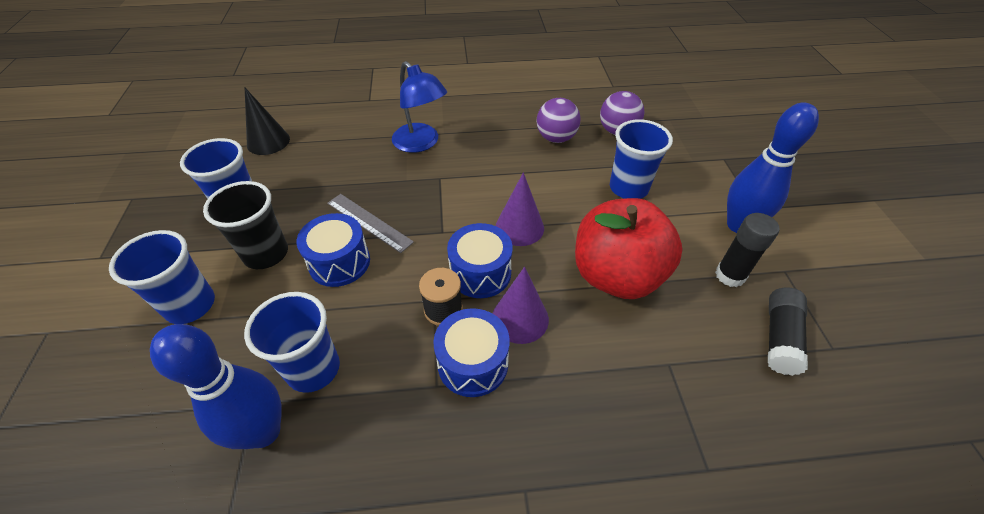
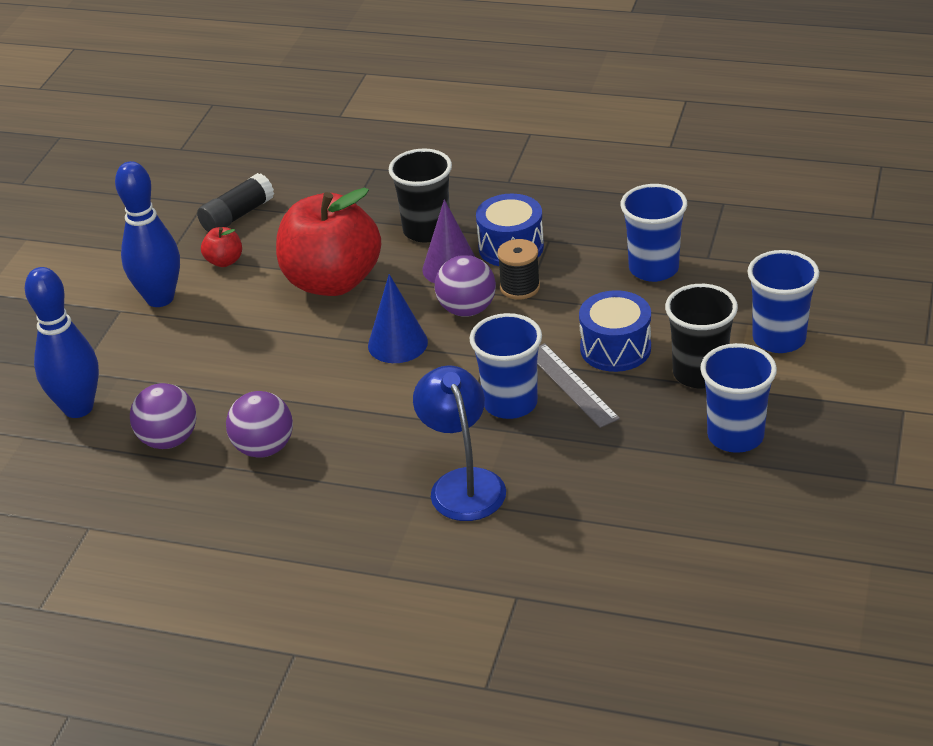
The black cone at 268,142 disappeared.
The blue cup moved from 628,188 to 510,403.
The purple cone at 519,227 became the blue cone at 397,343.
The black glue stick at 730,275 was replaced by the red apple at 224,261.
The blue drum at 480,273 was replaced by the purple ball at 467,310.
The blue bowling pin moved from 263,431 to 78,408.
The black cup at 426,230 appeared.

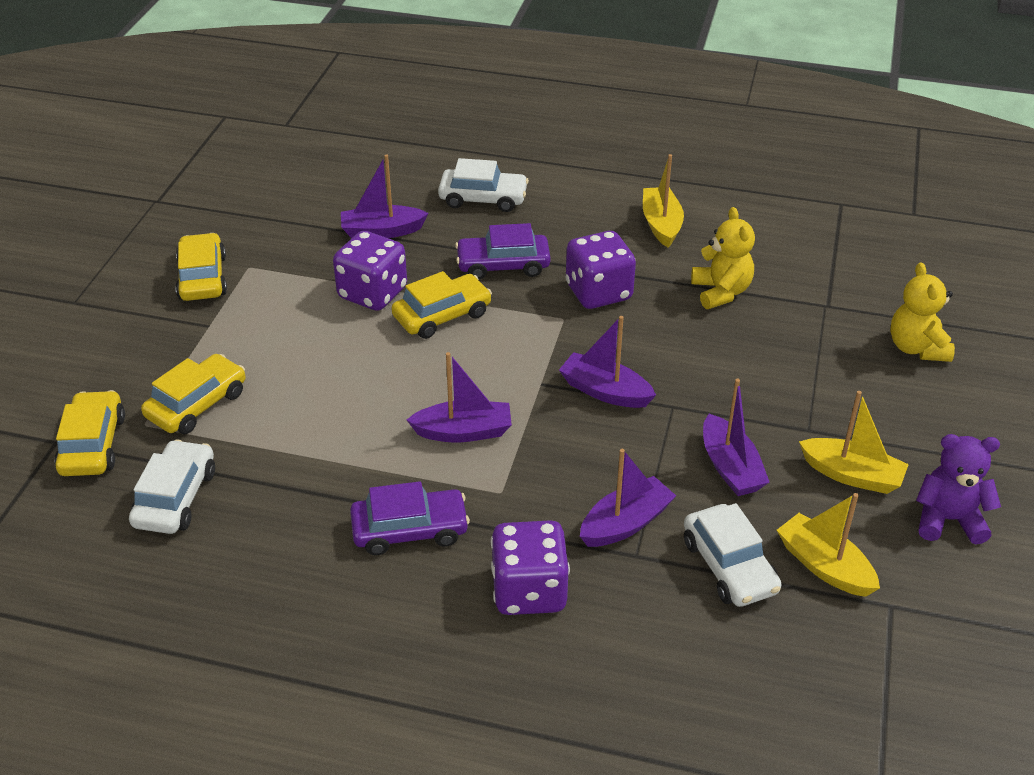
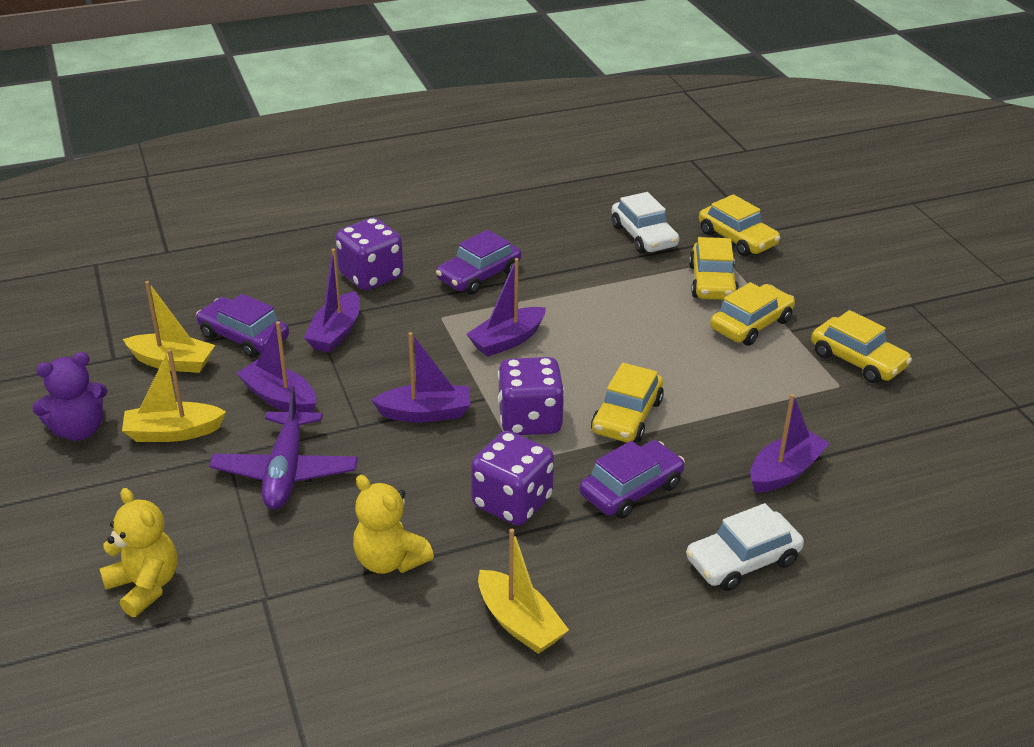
The purple dice moved from 372,293 to 530,420.
The white car at 729,566 became the purple car at 244,337.
The yellow car at 751,324 appeared.
The purple plane at 285,471 appeared.

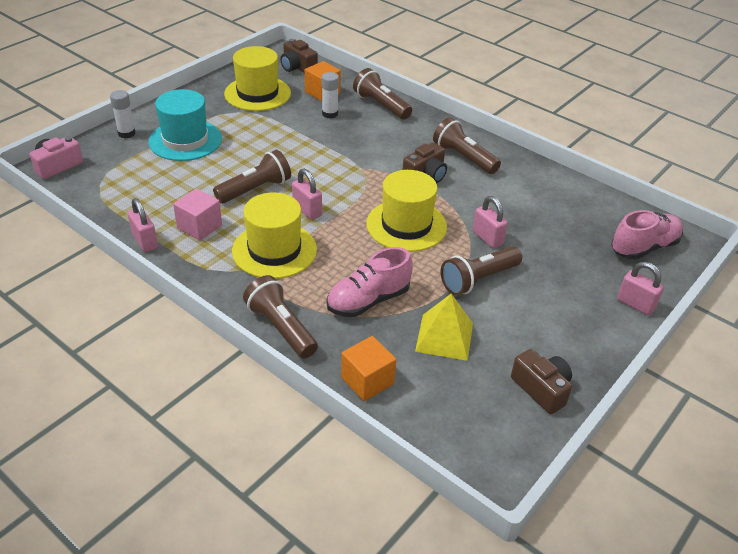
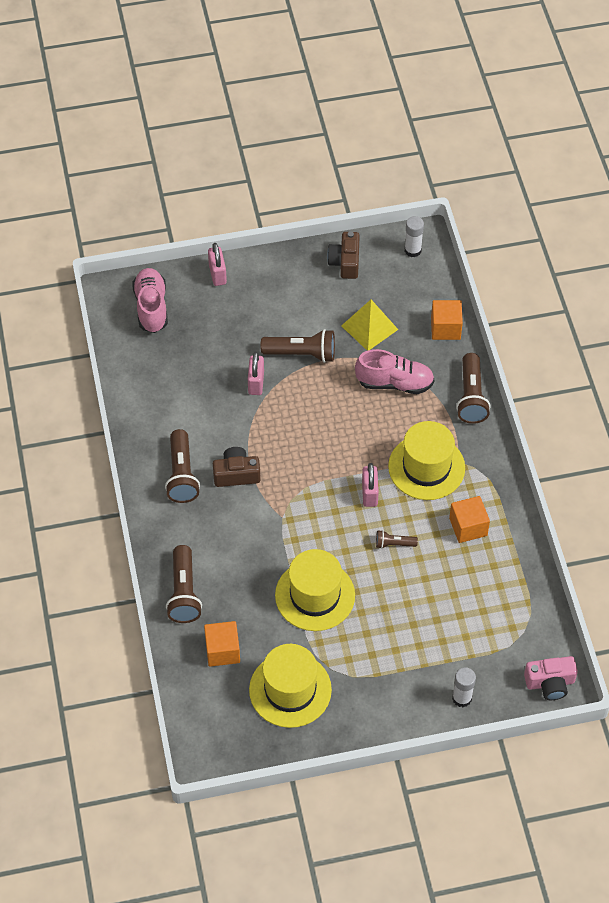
The brown camera at 298,67 disappeared.
The white glue stick moved from 330,114 to 412,250.
The turquoise hat at 185,140 disappeared.
The brown flashlight at 255,189 changed to 0.53 times the size.
The yellow hat moved from 406,225 to 315,595.
The pink cube at 199,227 became the orange cube at 468,527.
The pink padlock at 145,241 disappeared.
The pink shoe at 644,247 turned 75 degrees clockwise.

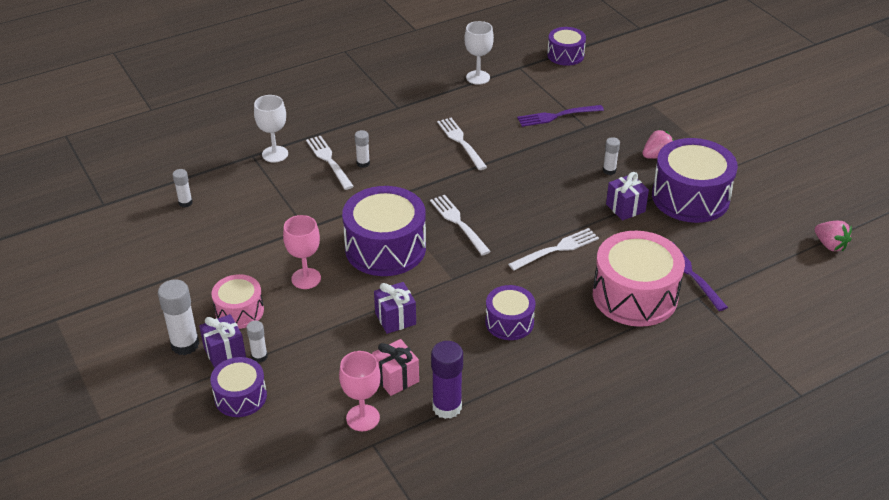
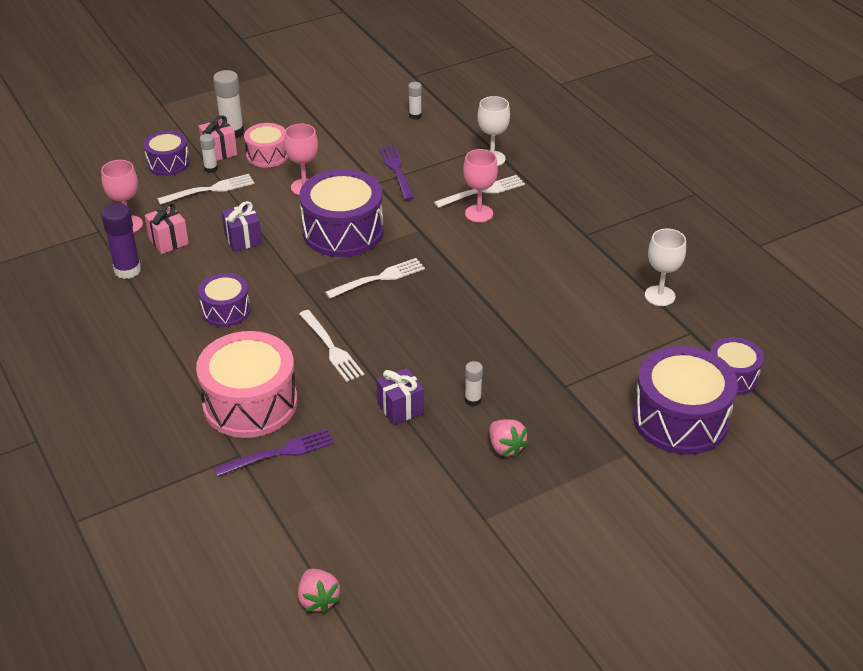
The purple fork moved from 557,116 to 396,170.
The white fork moved from 461,142 to 210,190.
The white glue stick at 363,163 was replaced by the pink goblet at 479,213.
The purple drum moved from 690,197 to 680,419.
The pink strawberry at 830,245 turned 75 degrees counterclockwise.
The purple gift at 225,352 became the pink gift at 219,152.

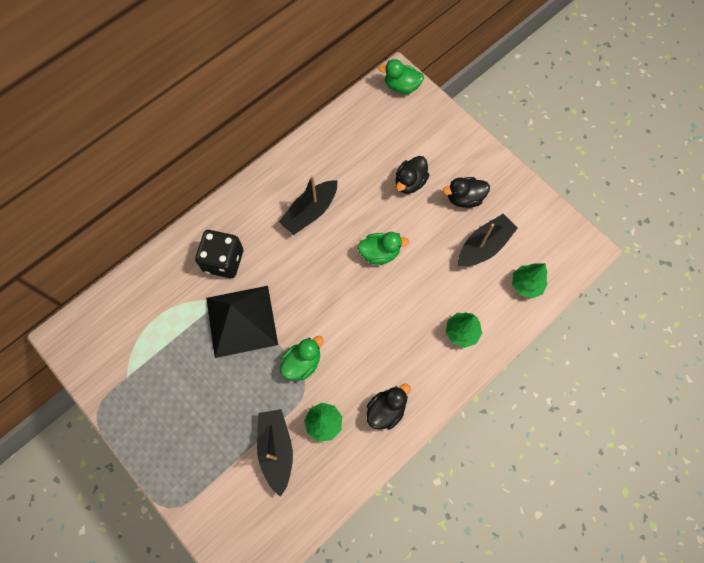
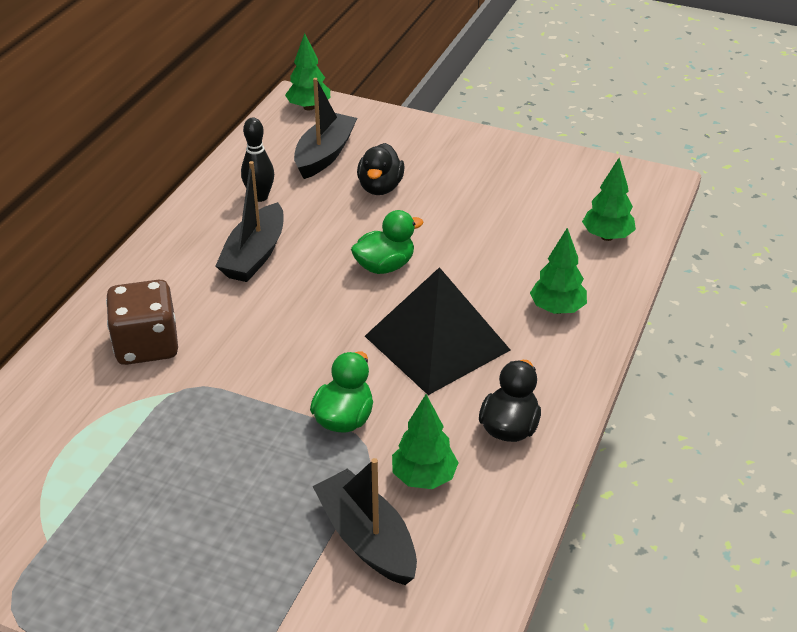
The green duck at 401,86 was replaced by the green tree at 309,107.
The black duck at 464,198 disappeared.
The black boat moved from 483,246 to 324,155.
The black dice at 223,261 became the brown dice at 147,345.
The black pyramid moved from 241,321 to 437,343.
The black bowling pin at 259,197 appeared.

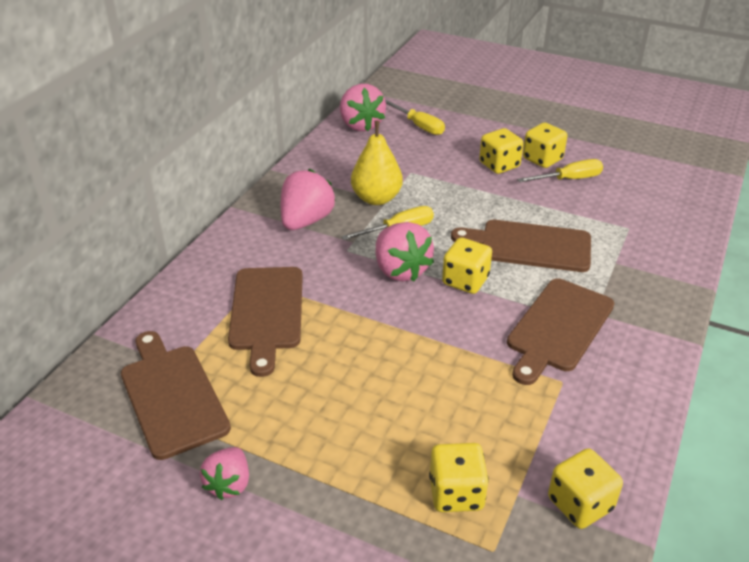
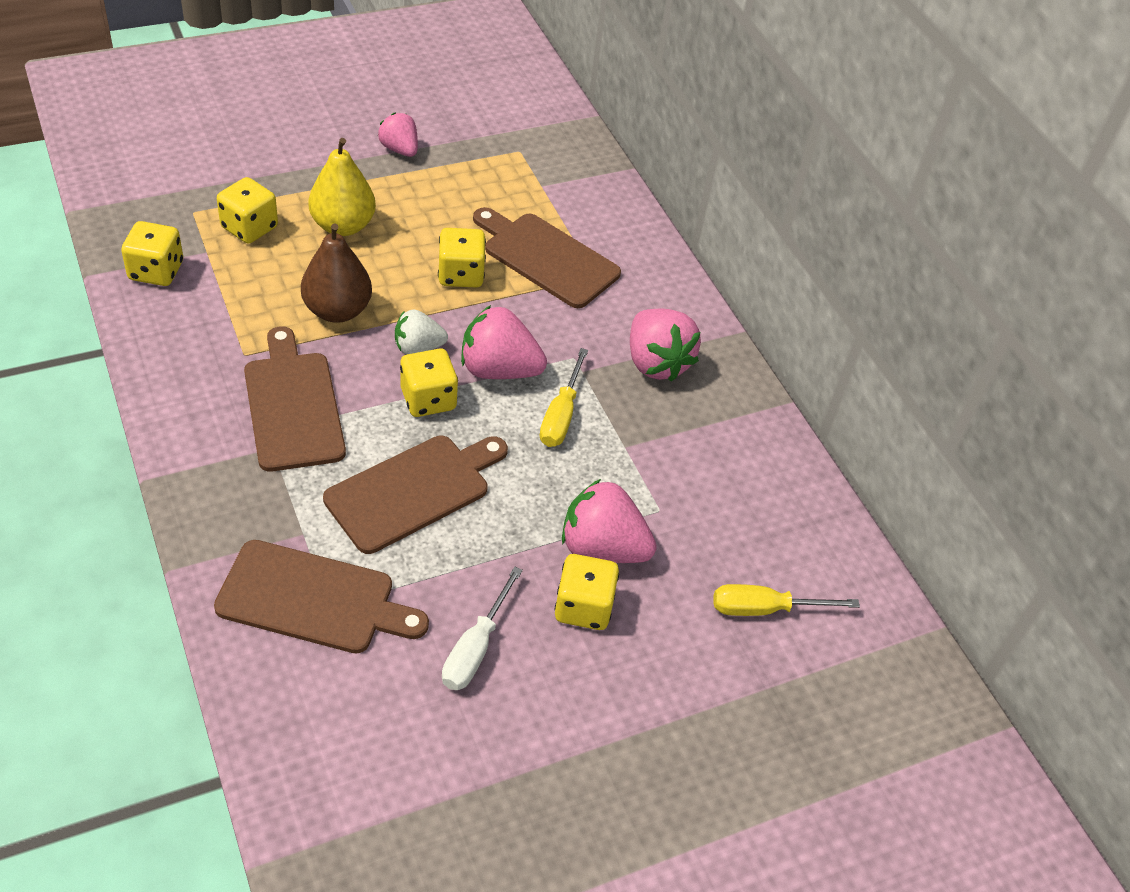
The pink strawberry moved from 361,125 to 602,548.
The yellow pear moved from 376,198 to 343,226.
The yellow dice moved from 542,159 to 461,274.
The yellow screwdriver at 569,179 became the white screwdriver at 476,648.
The brown cutting board moved from 172,396 to 313,599.
The brown pear at 337,310 appeared.
The white strawberry at 418,348 appeared.

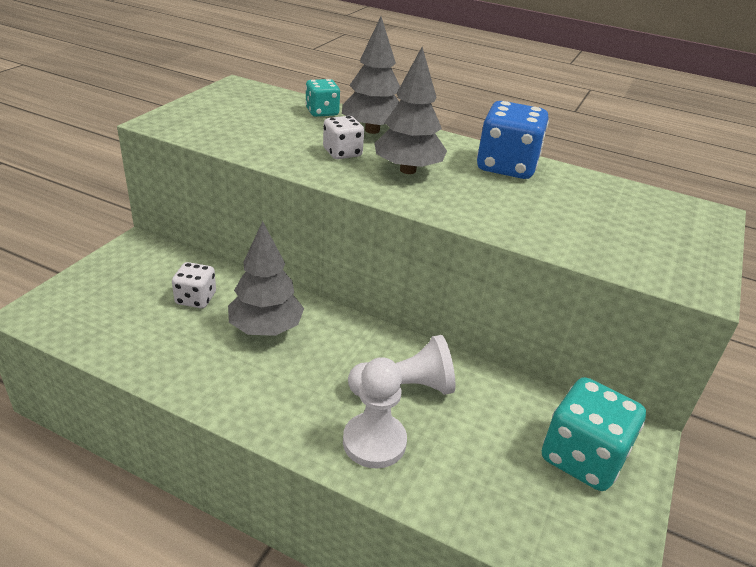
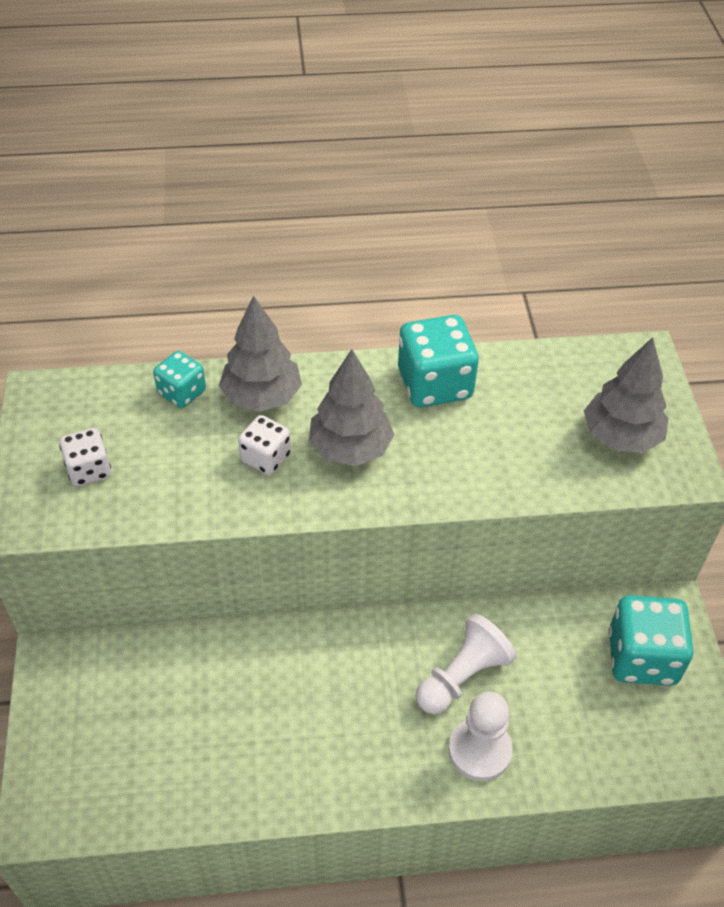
The blue dice at 506,166 became the turquoise dice at 434,384.
The grey tree moved from 266,329 to 621,436.
The white dice moved from 196,299 to 89,470.

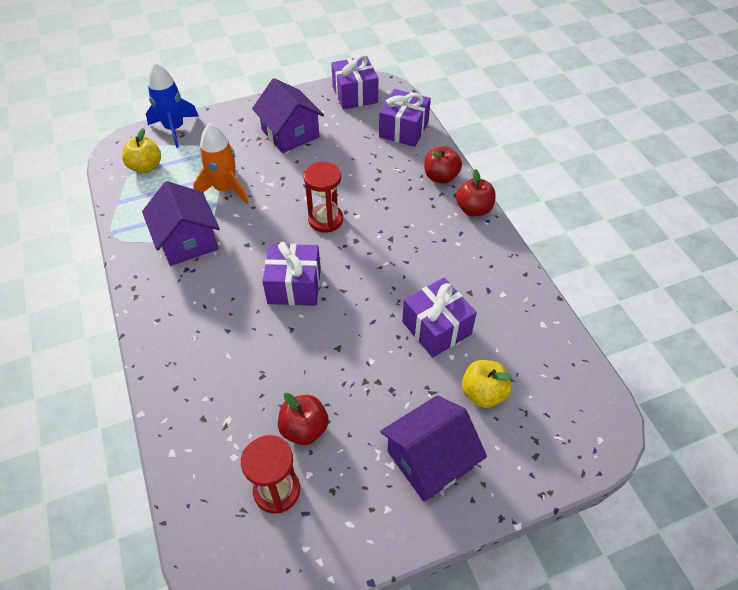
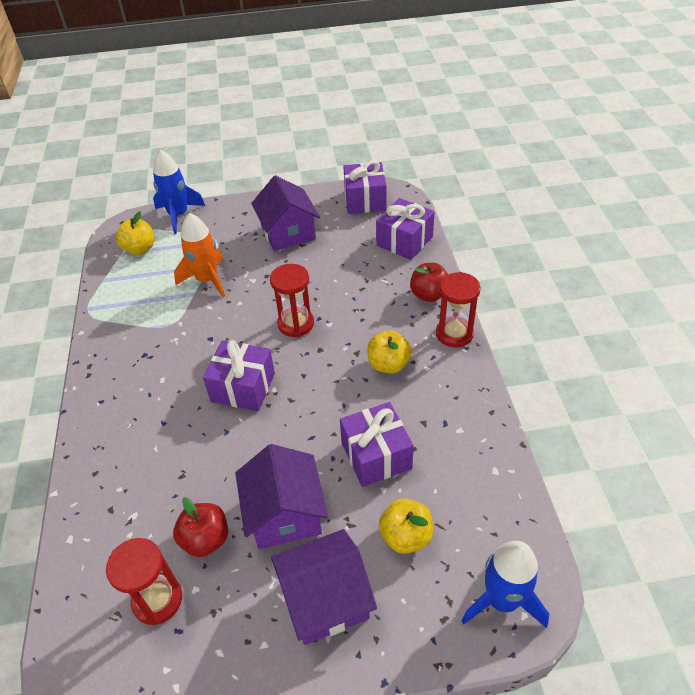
The red apple at 473,209 was replaced by the red hourglass at 454,334.
The purple house moved from 187,241 to 285,514.
The yellow apple at 388,364 appeared.
The blue rocket at 502,600 appeared.

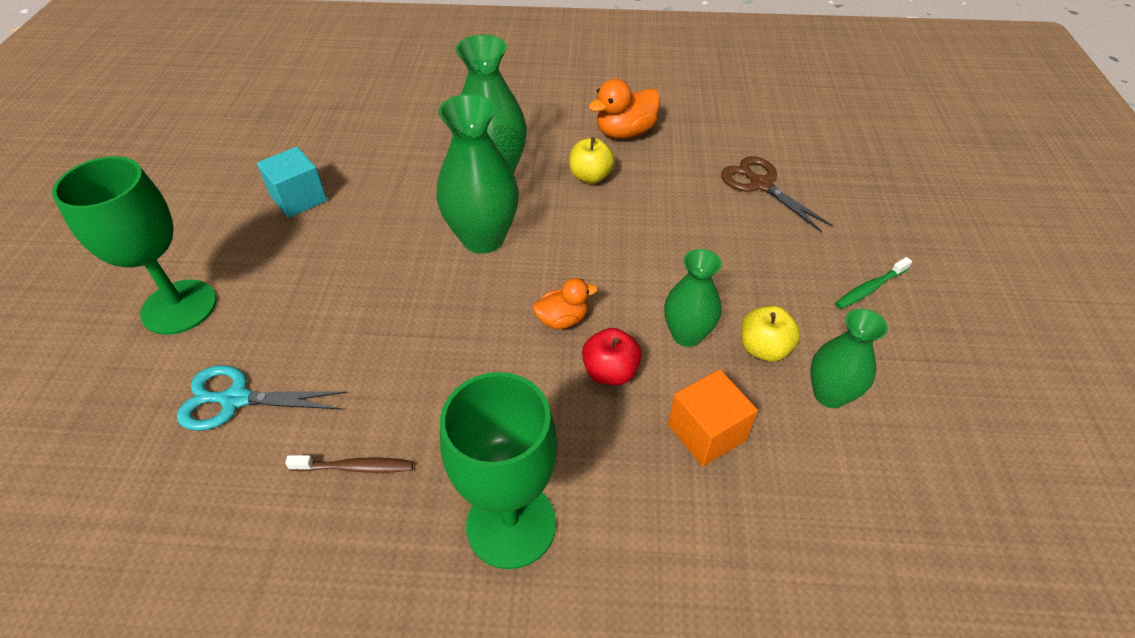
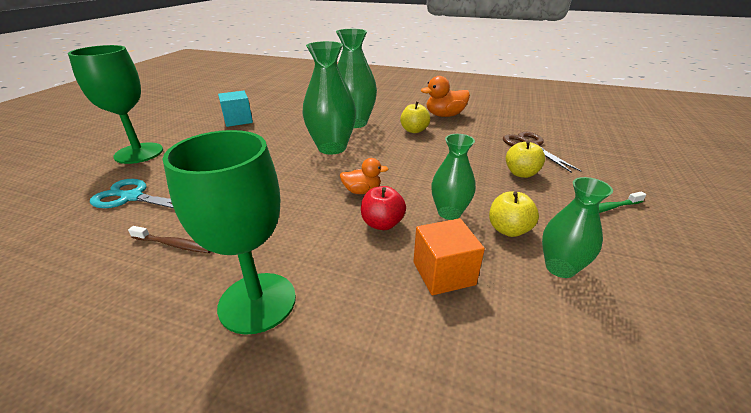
The yellow apple at 521,173 appeared.

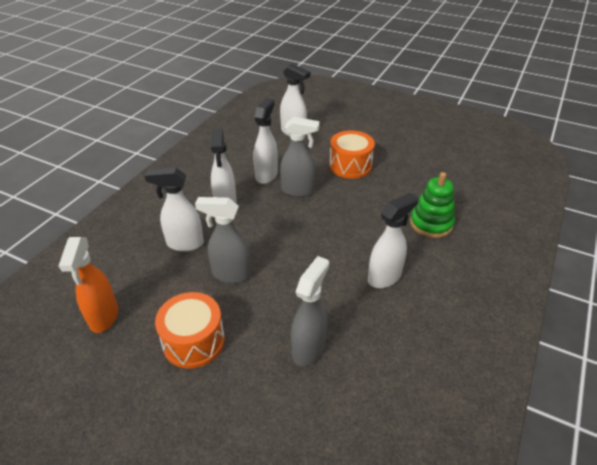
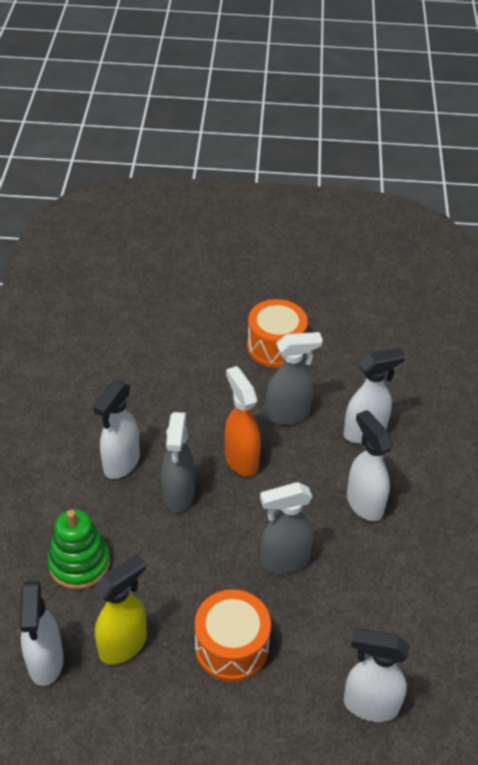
The white spray bottle moved from 266,175 to 45,663.
The orange spray bottle moved from 103,317 to 241,459.
The grey spray bottle moved from 309,348 to 178,495.
The yellow spray bottle at 123,645 appeared.

